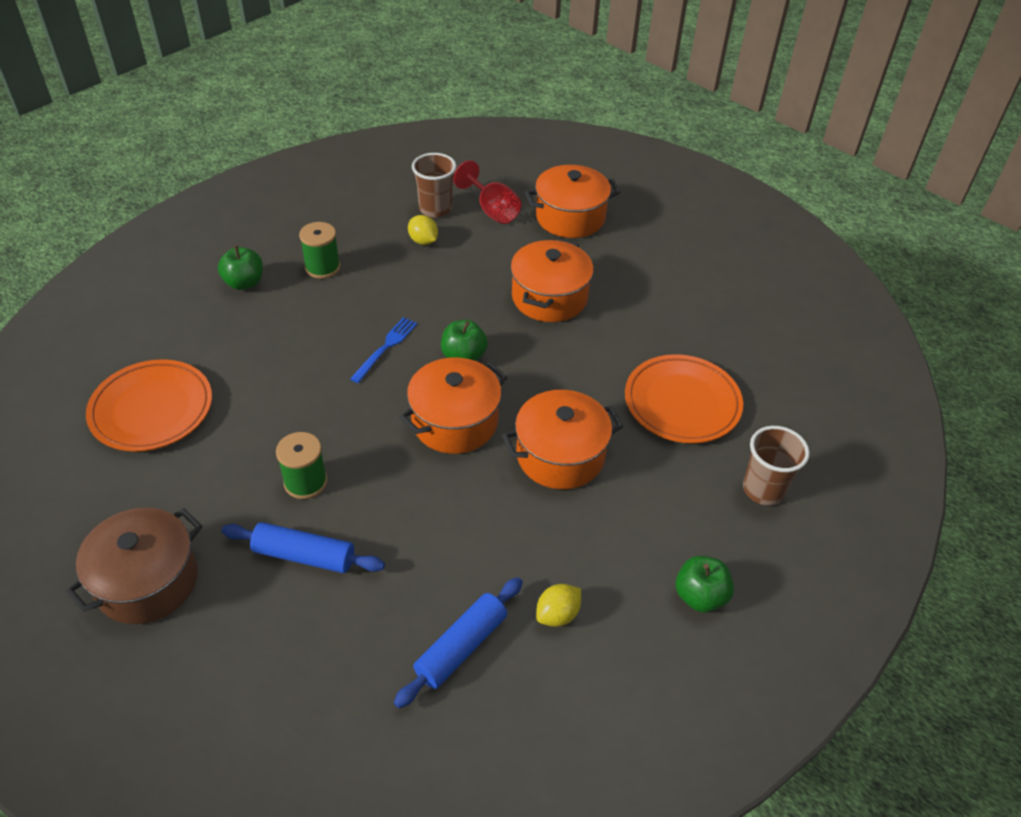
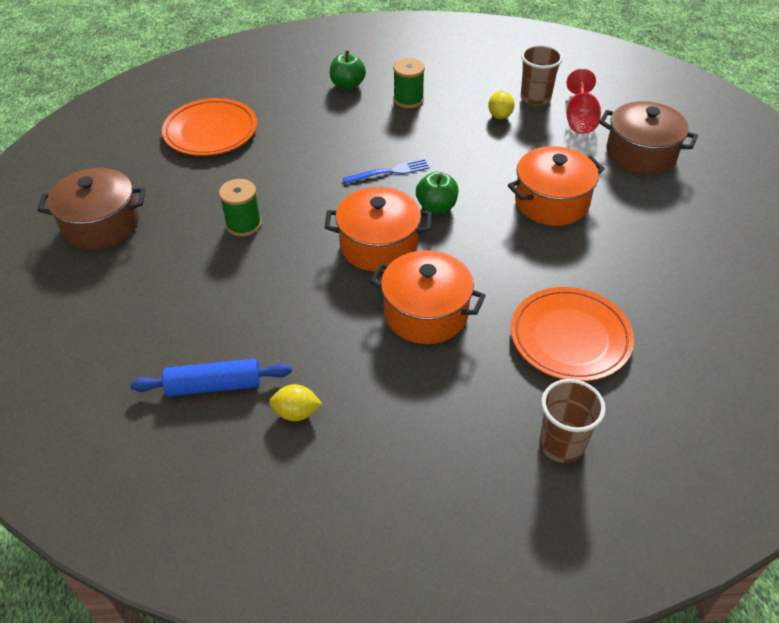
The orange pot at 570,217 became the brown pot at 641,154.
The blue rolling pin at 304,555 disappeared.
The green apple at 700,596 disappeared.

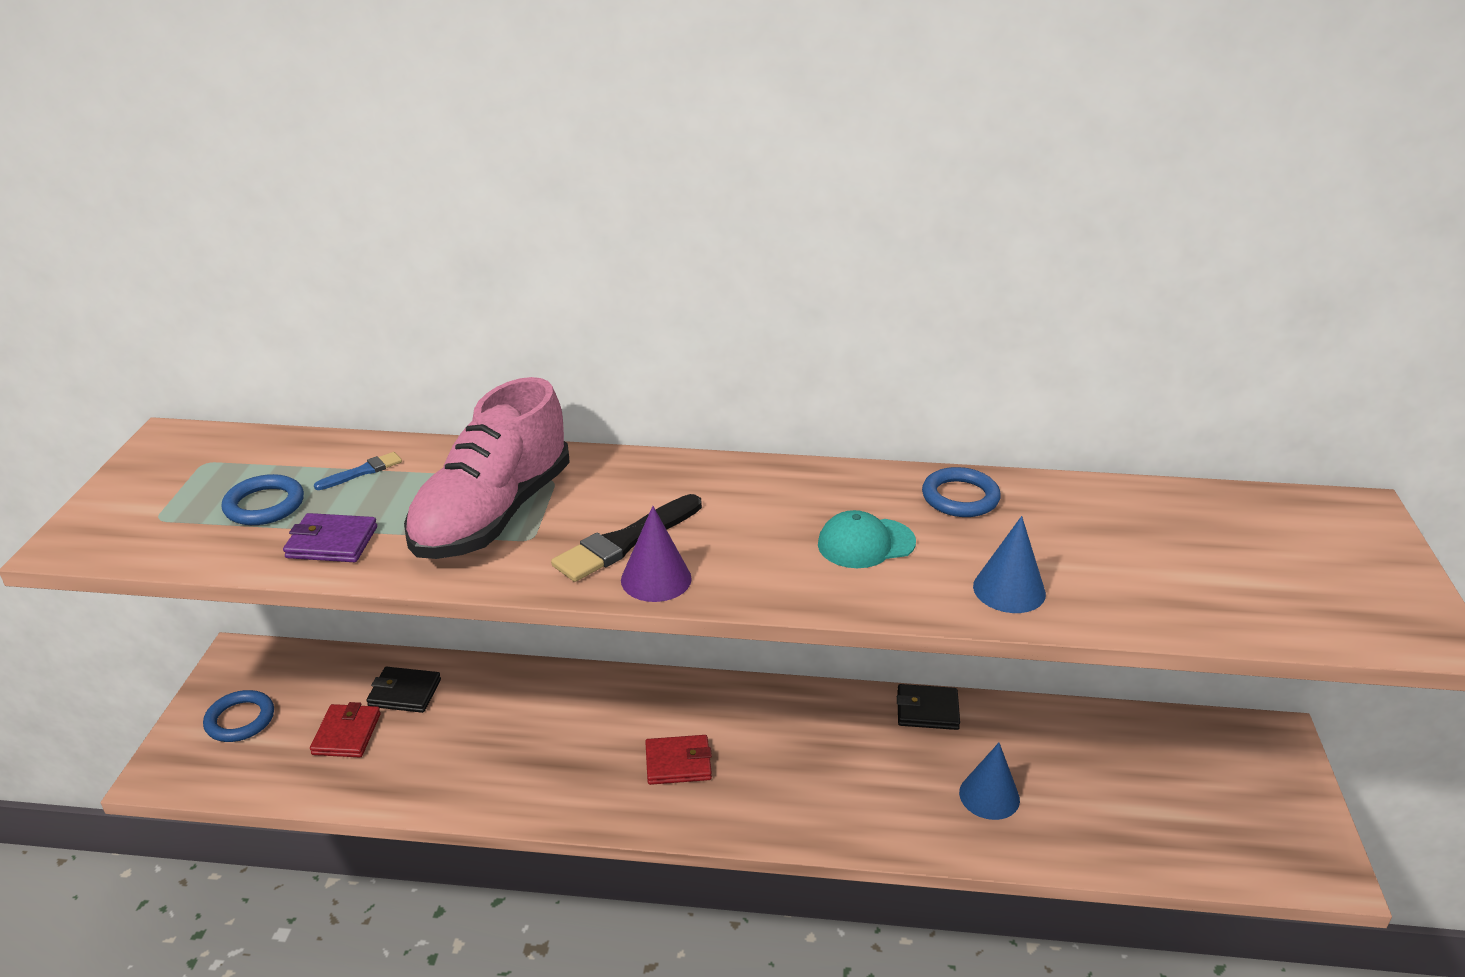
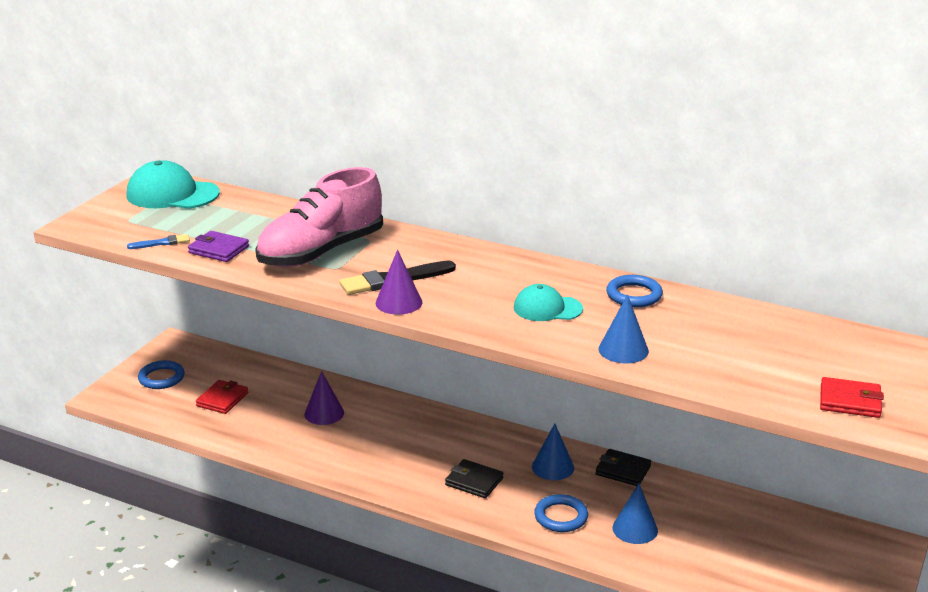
The blue brush moved from 362,472 to 162,243.
The blue ring moved from 264,505 to 561,517.
The black wallet moved from 404,693 to 474,481.
The red wallet moved from 678,763 to 850,401.
The turquoise cap at 172,194 appeared.
The purple cone at 324,413 appeared.
The blue cone at 553,467 appeared.

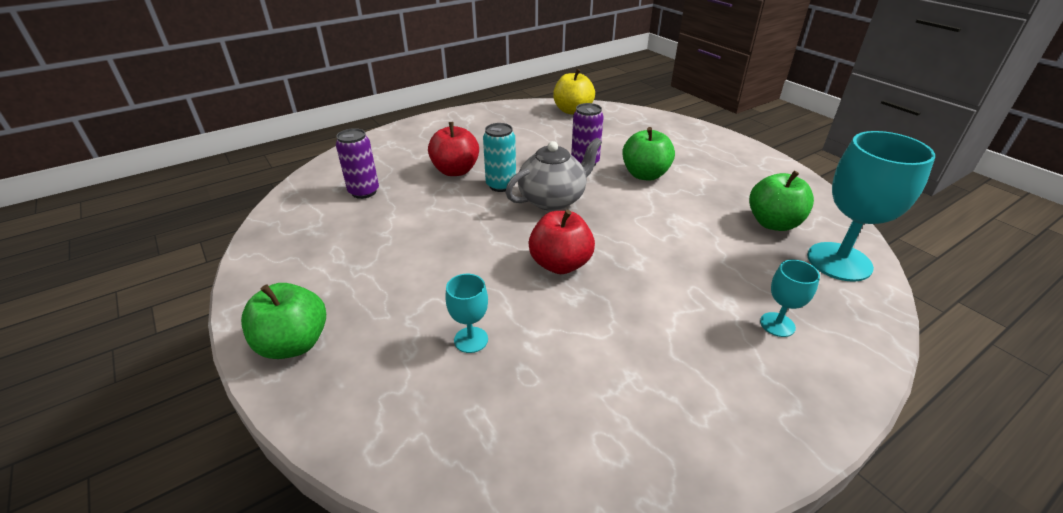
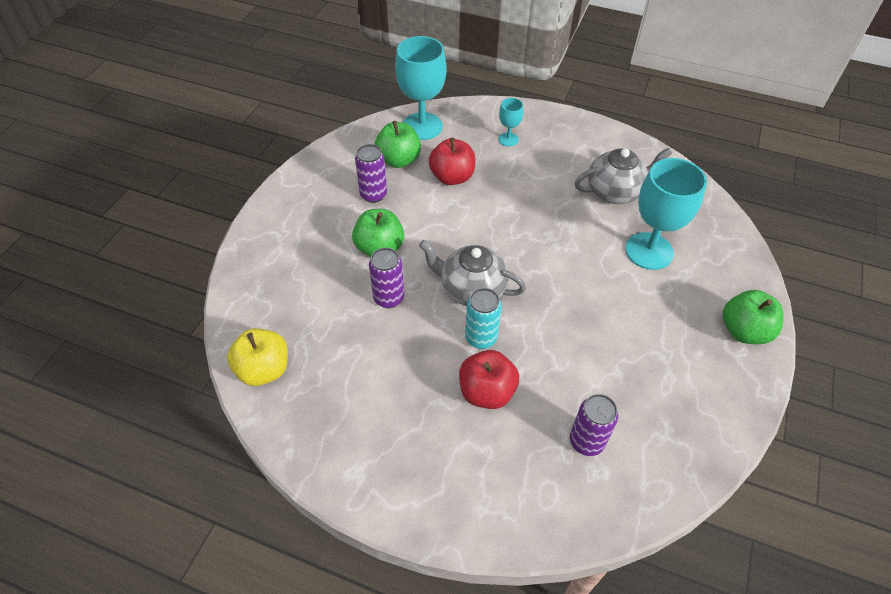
The red apple moved from 560,264 to 452,177.
The turquoise goblet at 471,340 changed to 2.07 times the size.
The purple can at 373,195 appeared.
The grey teapot at 615,192 appeared.

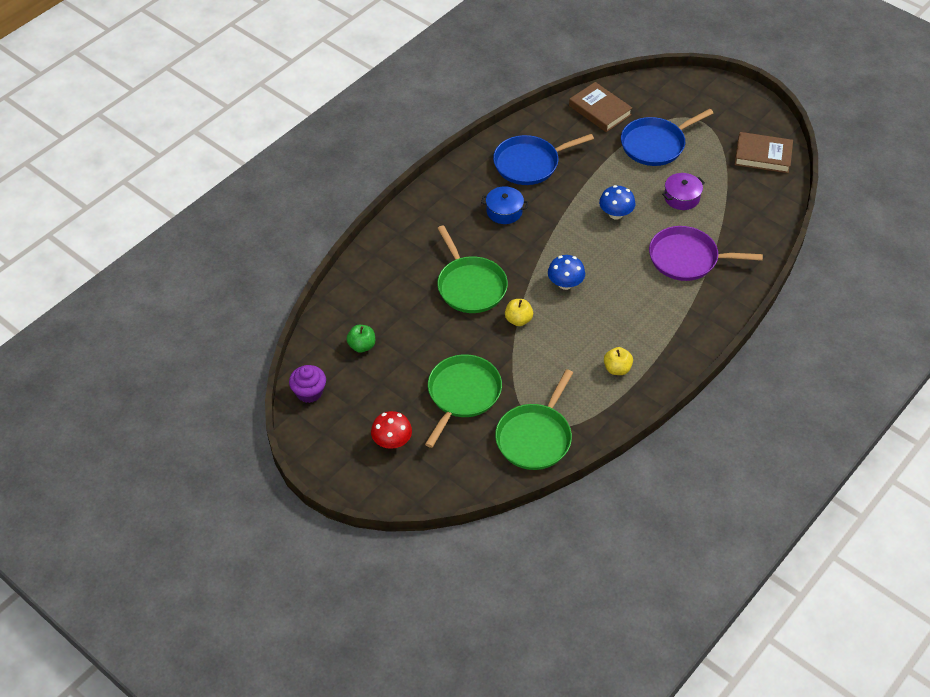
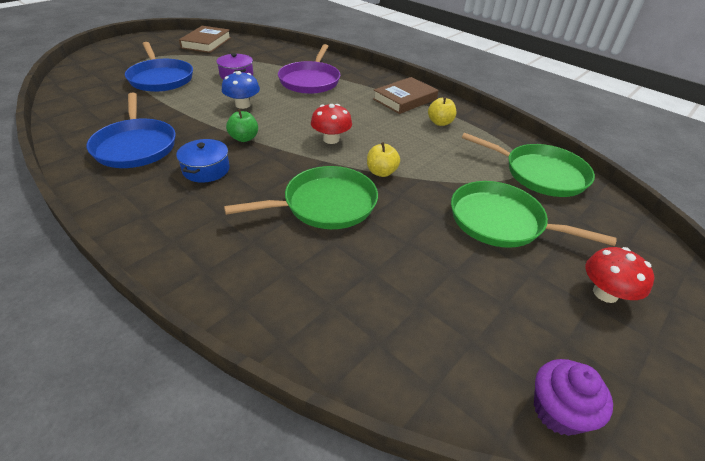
The brown book moved from 600,110 to 405,99.
The blue mushroom at 565,283 became the red mushroom at 331,139.
The green apple moved from 362,346 to 244,138.

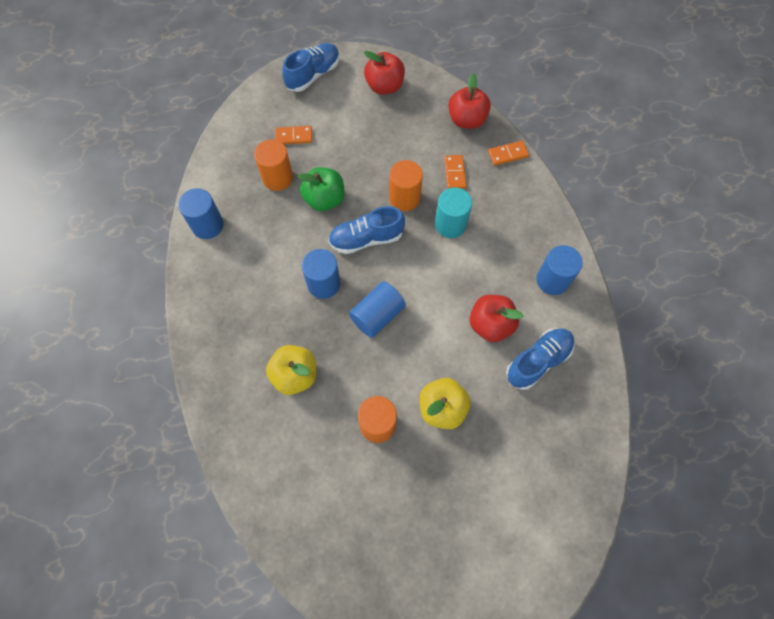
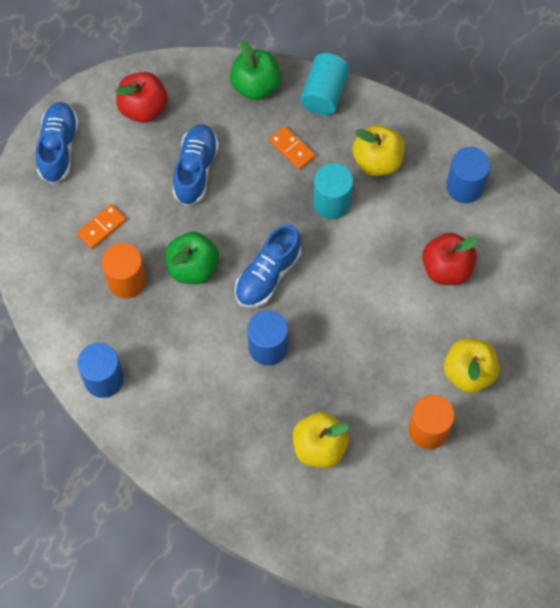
The red apple at 466,120 became the green apple at 255,85.
The orange domino at 508,154 was replaced by the turquoise cylinder at 324,93.
The orange cylinder at 404,198 disappeared.
The blue cylinder at 377,315 disappeared.
The blue shoe moved from 538,361 to 195,170.
The yellow apple at 377,161 appeared.

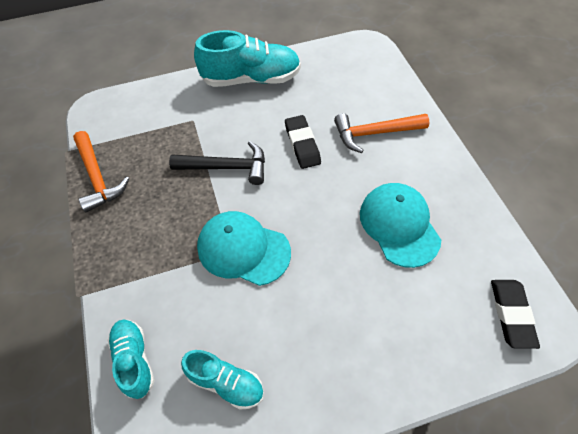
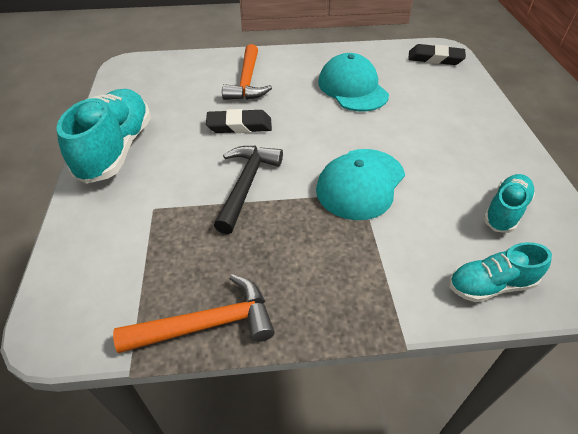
The turquoise cap at 399,225 turned 75 degrees clockwise.

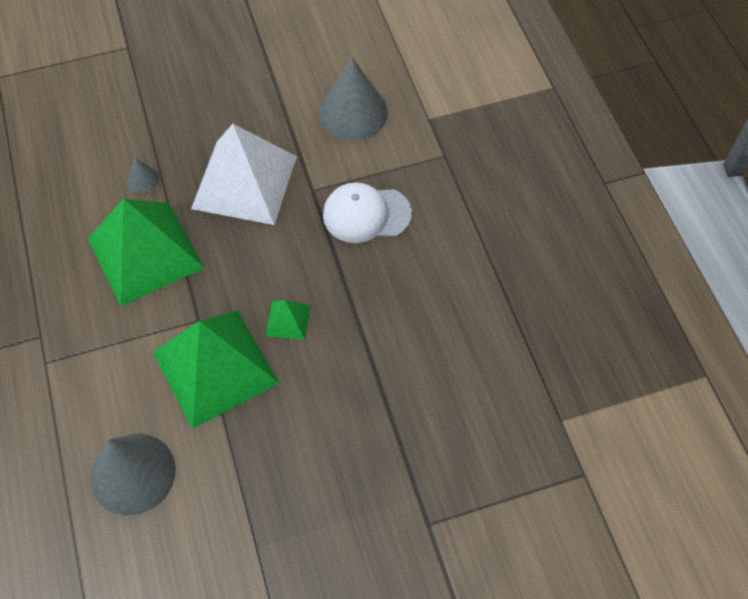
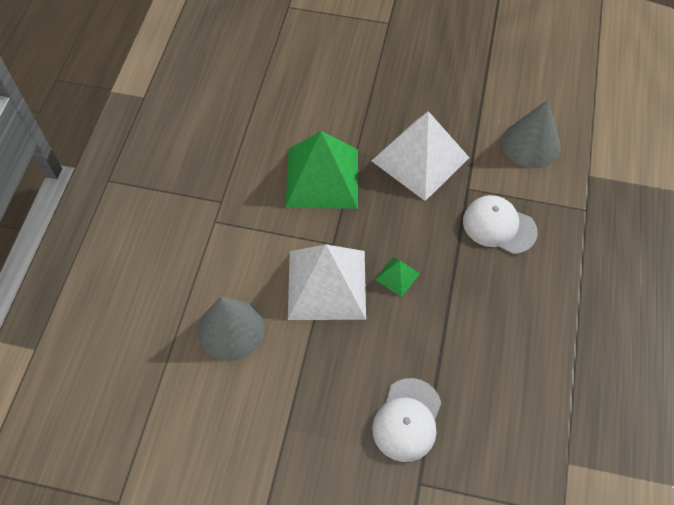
The grey cone at 143,180 disappeared.
The green pyramid at 215,367 became the white pyramid at 327,284.
The white cap at 407,420 appeared.

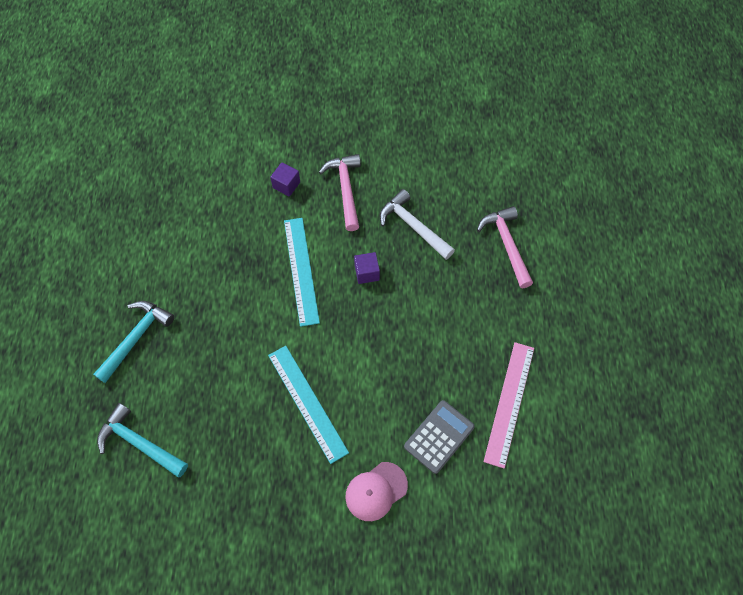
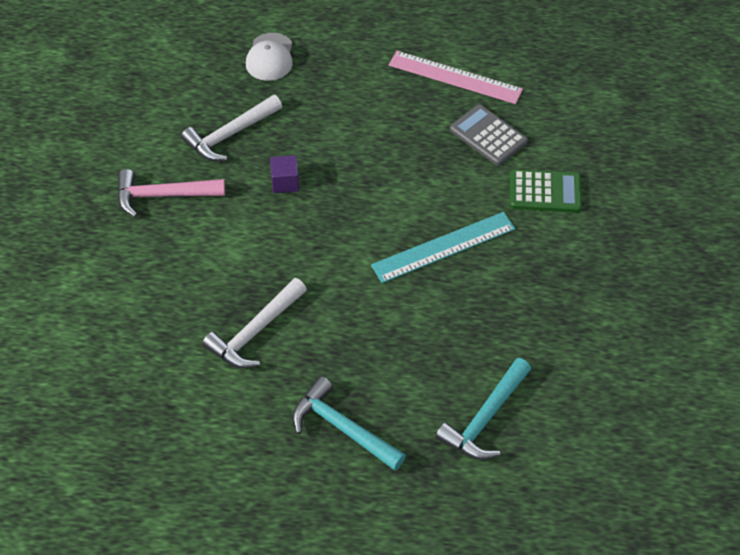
The purple cube at 286,185 disappeared.
The pink hammer at 506,244 was replaced by the white cap at 270,57.
The turquoise ruler at 301,270 disappeared.
The pink cap at 376,491 was replaced by the green calculator at 545,192.
The white hammer at 255,332 appeared.

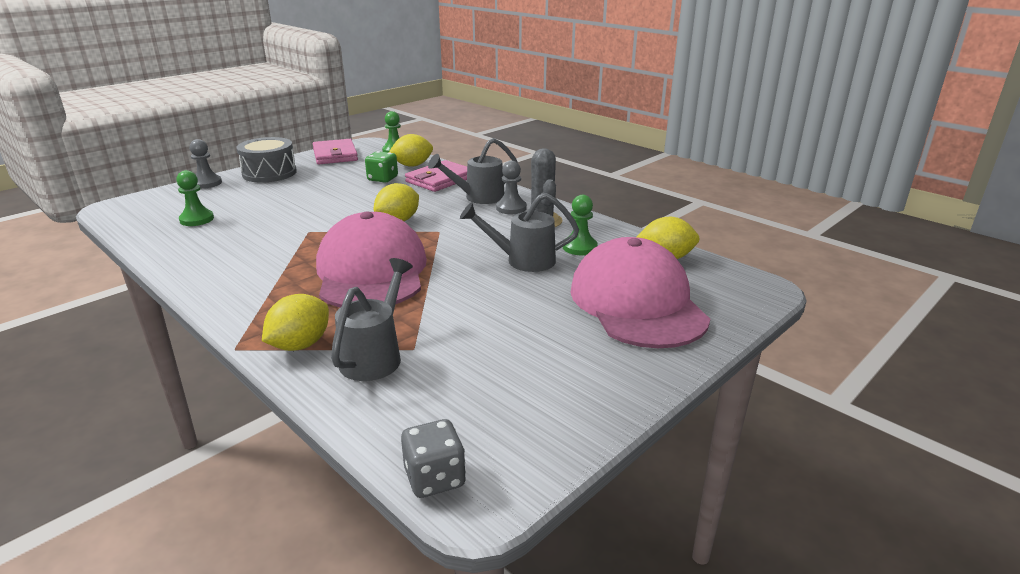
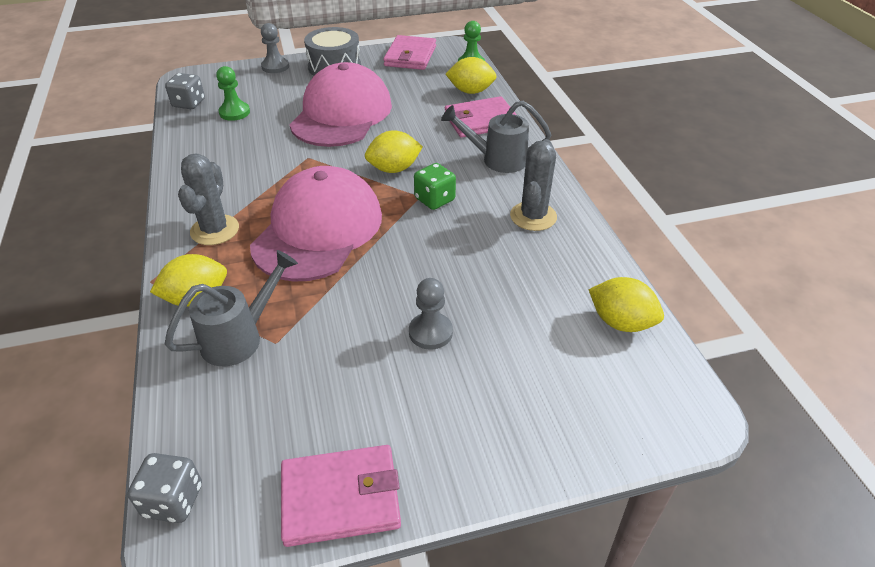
The green dice moved from 382,179 to 434,199.
The grey pawn moved from 511,208 to 430,332.
The grey watering can at 523,260 disappeared.
The green pawn at 579,247 disappeared.
The pink cap moved from 637,303 to 341,114.
The grey dice at 189,103 appeared.
The grey cactus at 215,230 appeared.
The pink wallet at 341,497 appeared.

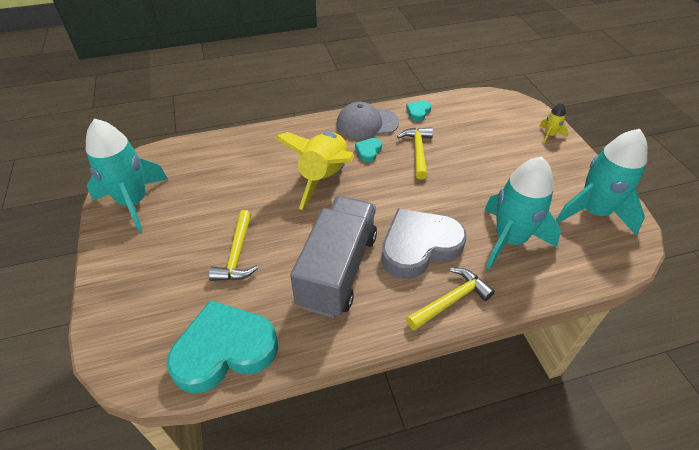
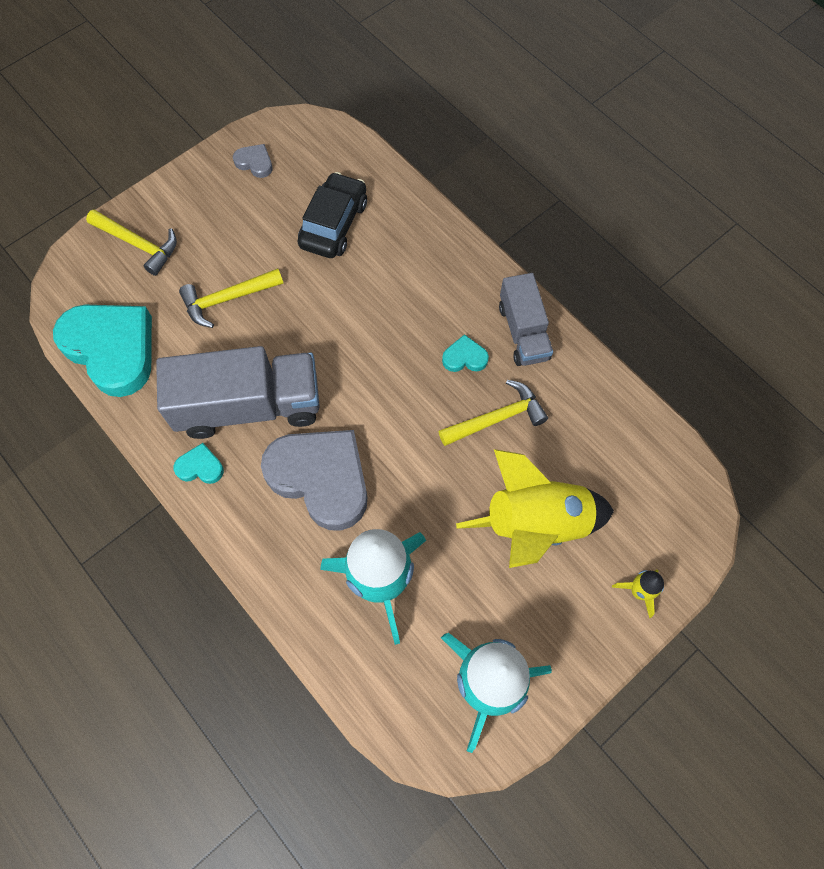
The turquoise heart moved from 418,112 to 200,467.
The grey cap at 367,123 was replaced by the grey truck at 523,332.
The turquoise rocket at 133,202 was replaced by the grey heart at 255,163.
The yellow rocket moved from 324,177 to 535,525.
The yellow hammer moved from 451,300 to 139,244.
The black car at 334,224 appeared.

